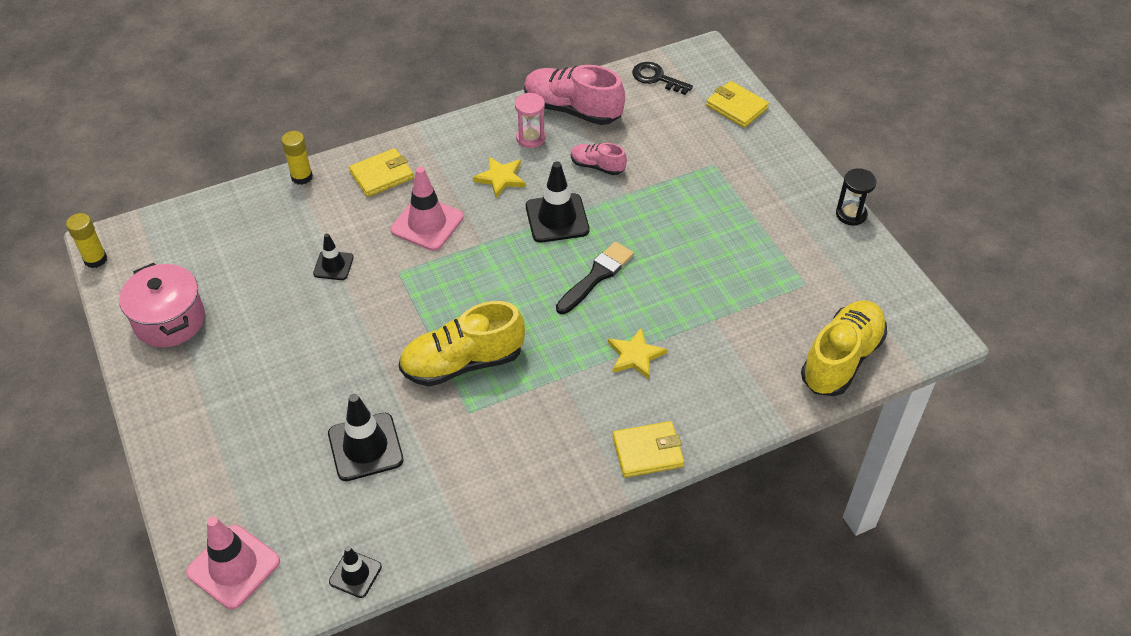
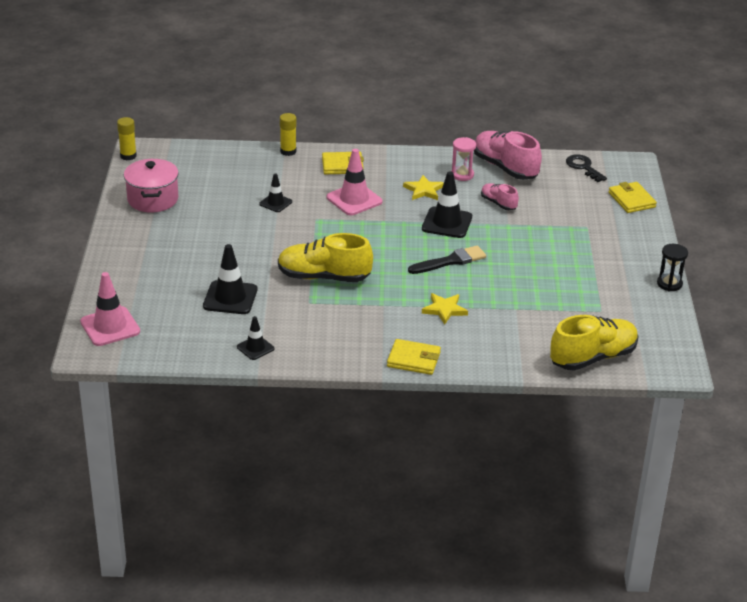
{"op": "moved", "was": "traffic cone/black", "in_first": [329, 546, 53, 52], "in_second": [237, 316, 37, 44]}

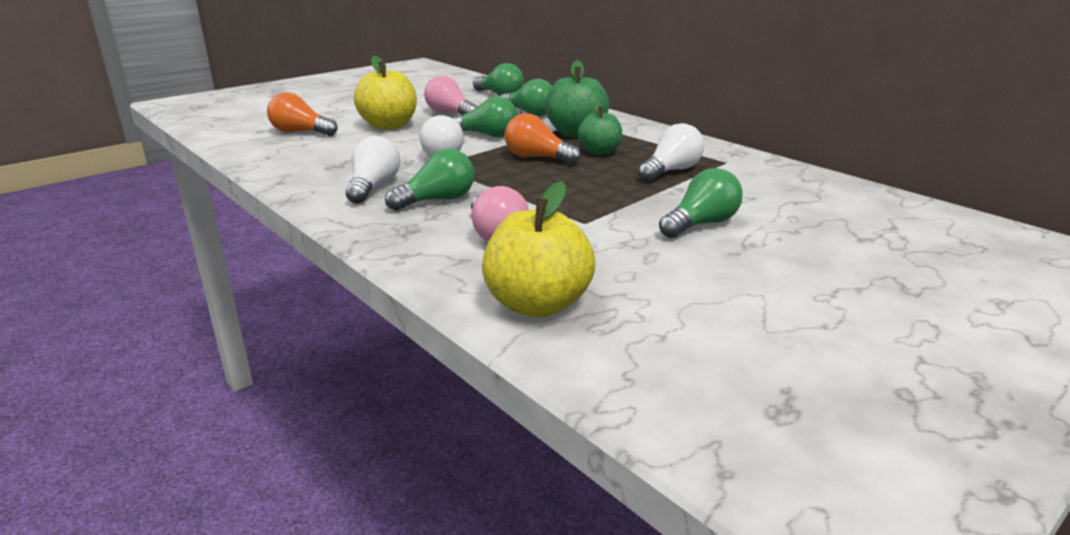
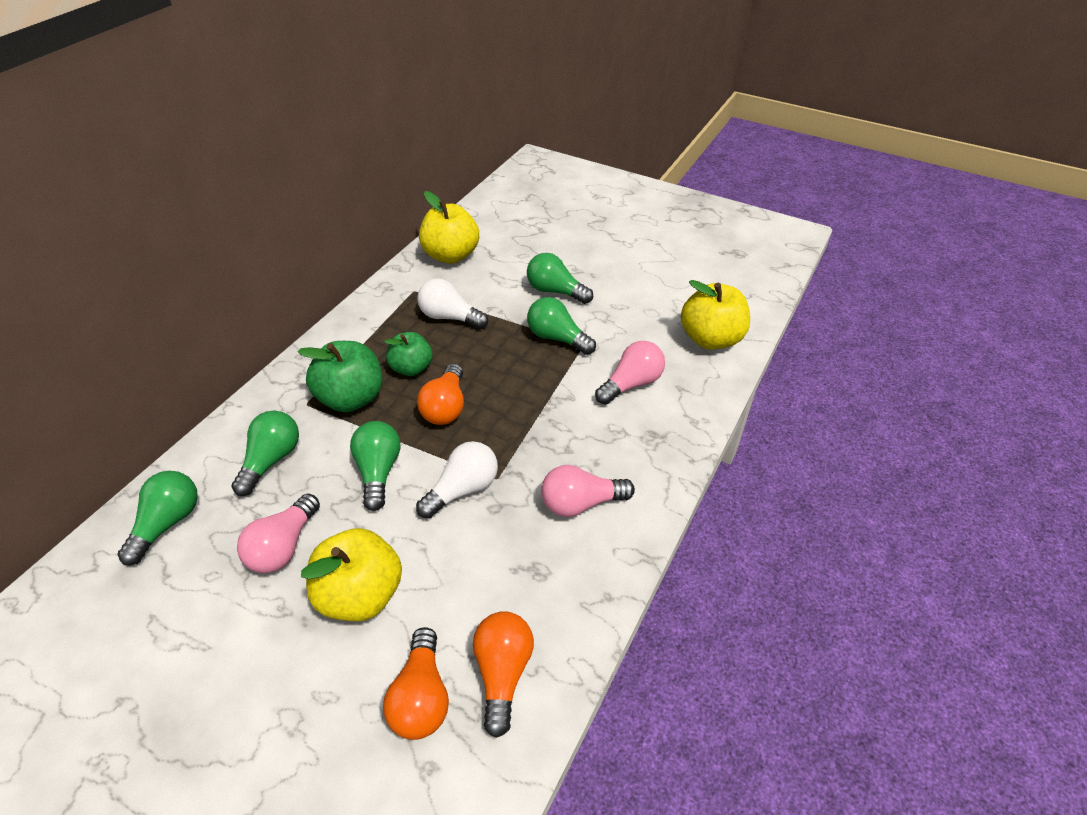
{"op": "recoloured", "was": "light bulb/white", "now": "light bulb/pink", "in_first": [346, 136, 54, 68], "in_second": [541, 465, 94, 52]}
{"op": "moved", "was": "light bulb/green", "in_first": [385, 149, 90, 62], "in_second": [527, 297, 69, 58]}
{"op": "added", "now": "apple/yellow", "in_second": [419, 191, 60, 73]}
{"op": "added", "now": "light bulb/orange", "in_second": [473, 611, 61, 127]}

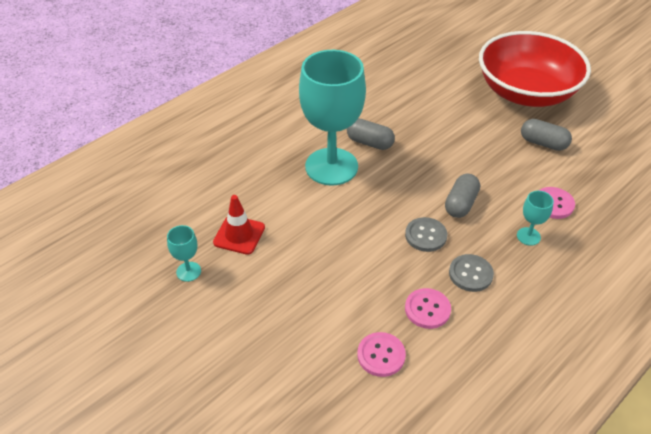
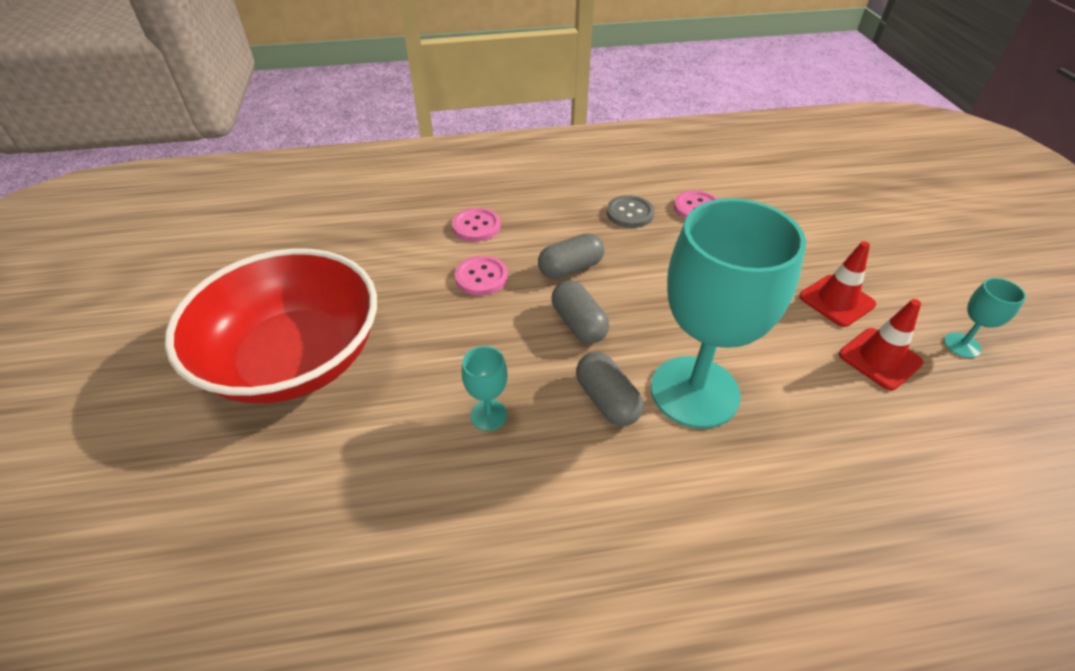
{"op": "moved", "was": "capsule/grey", "in_first": [521, 119, 51, 32], "in_second": [552, 280, 57, 64]}
{"op": "moved", "was": "goblet/turquoise", "in_first": [517, 191, 37, 55], "in_second": [462, 346, 46, 85]}
{"op": "removed", "was": "button/grey", "in_first": [405, 217, 42, 35]}
{"op": "moved", "was": "button/pink", "in_first": [357, 332, 49, 45], "in_second": [455, 256, 53, 39]}
{"op": "added", "now": "traffic cone/red", "in_second": [799, 241, 77, 86]}

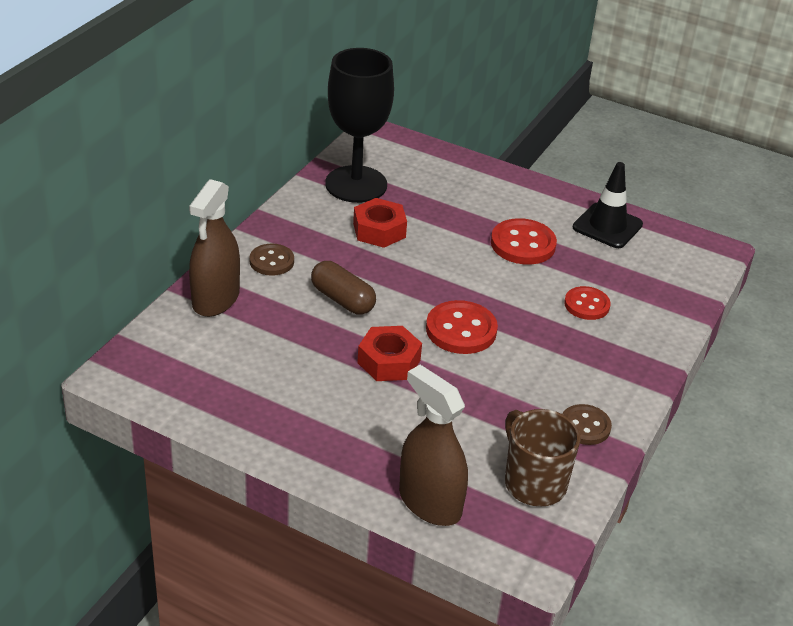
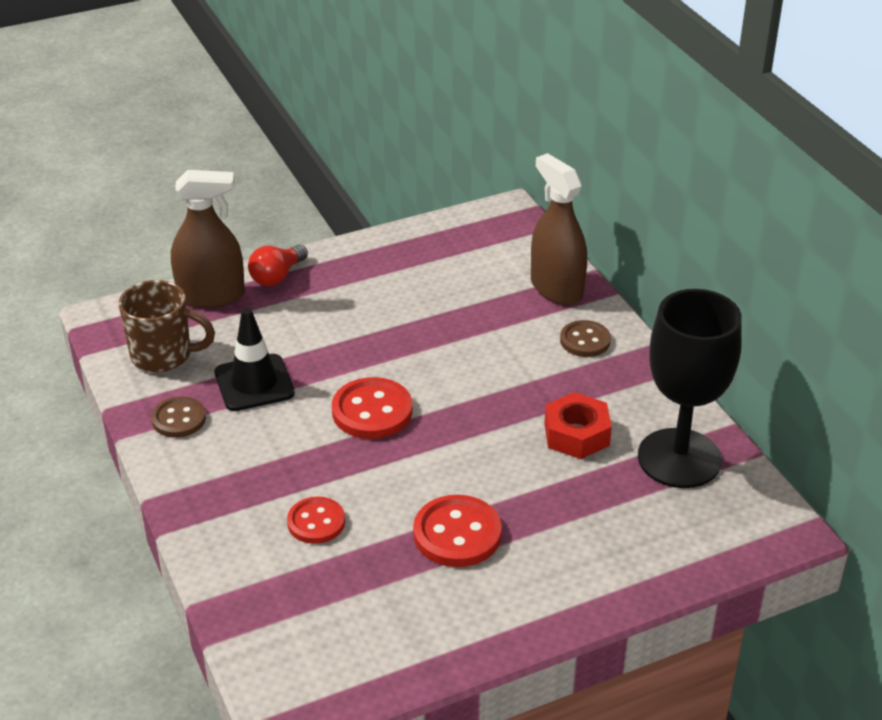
{"op": "moved", "was": "traffic cone/black", "in_first": [573, 162, 70, 86], "in_second": [214, 308, 81, 103]}
{"op": "removed", "was": "capsule/brown", "in_first": [311, 261, 65, 54]}
{"op": "removed", "was": "nut/red", "in_first": [357, 326, 65, 55]}
{"op": "added", "now": "light bulb/red", "in_second": [248, 245, 60, 41]}

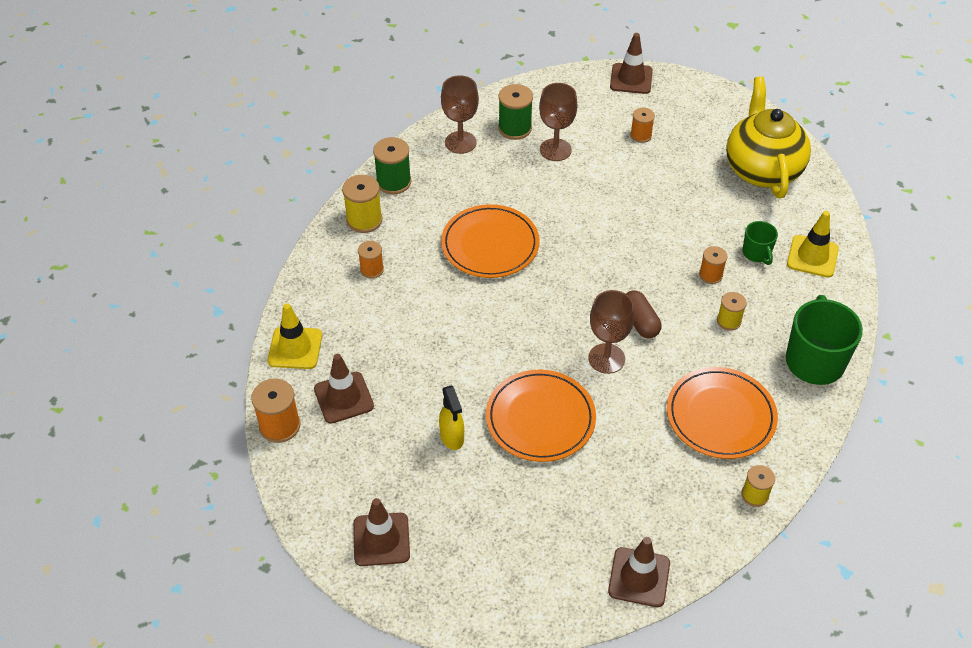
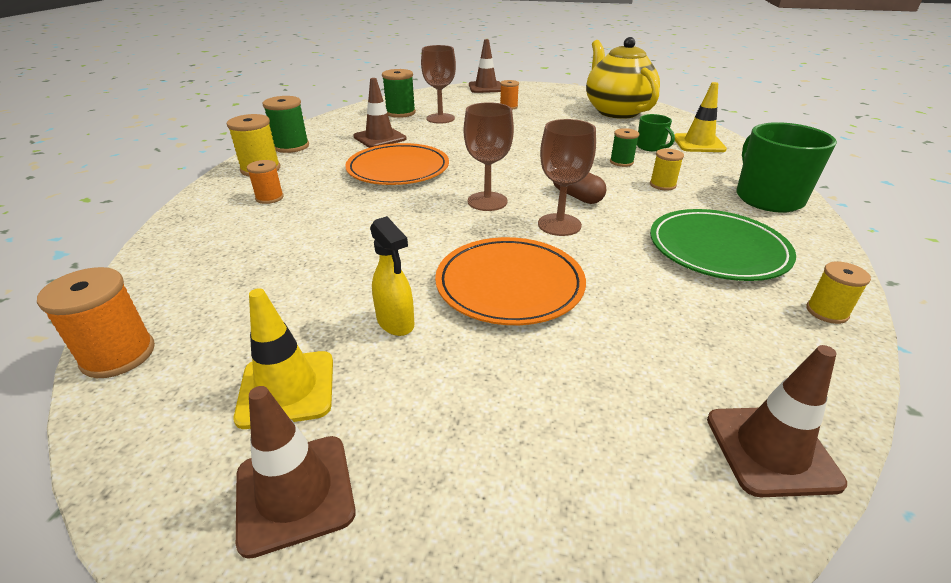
{"op": "moved", "was": "goblet/brown", "in_first": [441, 75, 38, 79], "in_second": [464, 102, 50, 109]}
{"op": "recoloured", "was": "spool/orange", "now": "spool/green", "in_first": [699, 246, 29, 38], "in_second": [610, 128, 29, 39]}
{"op": "moved", "was": "traffic cone/yellow", "in_first": [268, 303, 54, 66], "in_second": [234, 288, 99, 141]}
{"op": "moved", "was": "traffic cone/brown", "in_first": [314, 354, 60, 70], "in_second": [353, 78, 54, 70]}
{"op": "recoloured", "was": "plate/orange", "now": "plate/green", "in_first": [667, 367, 111, 92], "in_second": [650, 209, 146, 72]}

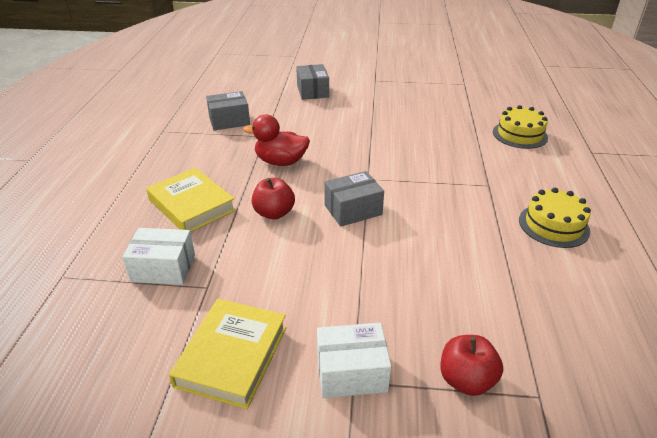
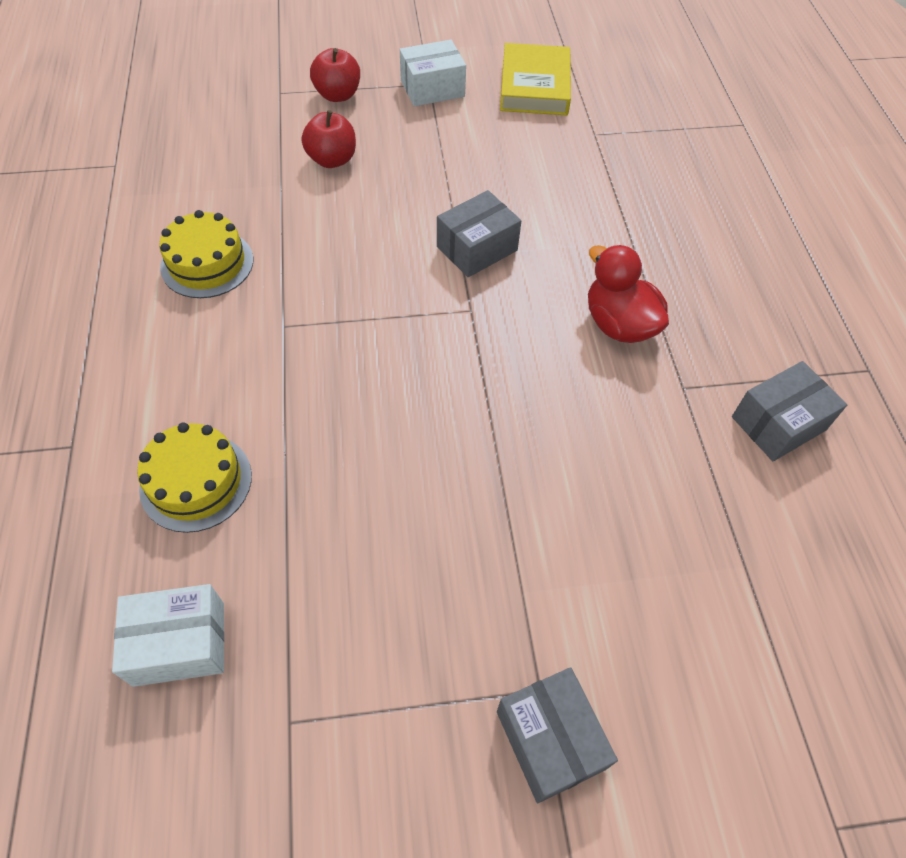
{"op": "moved", "was": "box/grey", "in_first": [296, 64, 33, 36], "in_second": [497, 667, 121, 136]}
{"op": "turned", "was": "duck/red", "in_first": [243, 115, 67, 51], "in_second": [588, 245, 81, 98], "clockwise": -120}
{"op": "removed", "was": "book/yellow", "in_first": [146, 167, 90, 65]}
{"op": "moved", "was": "apple/red", "in_first": [252, 178, 43, 42], "in_second": [302, 110, 54, 58]}
{"op": "moved", "was": "box/white", "in_first": [122, 228, 73, 57], "in_second": [112, 584, 112, 103]}

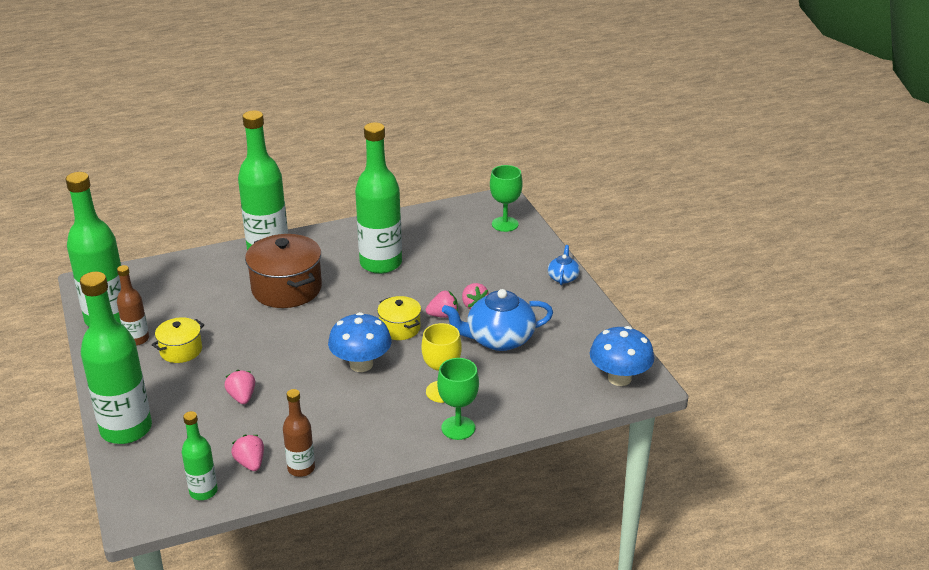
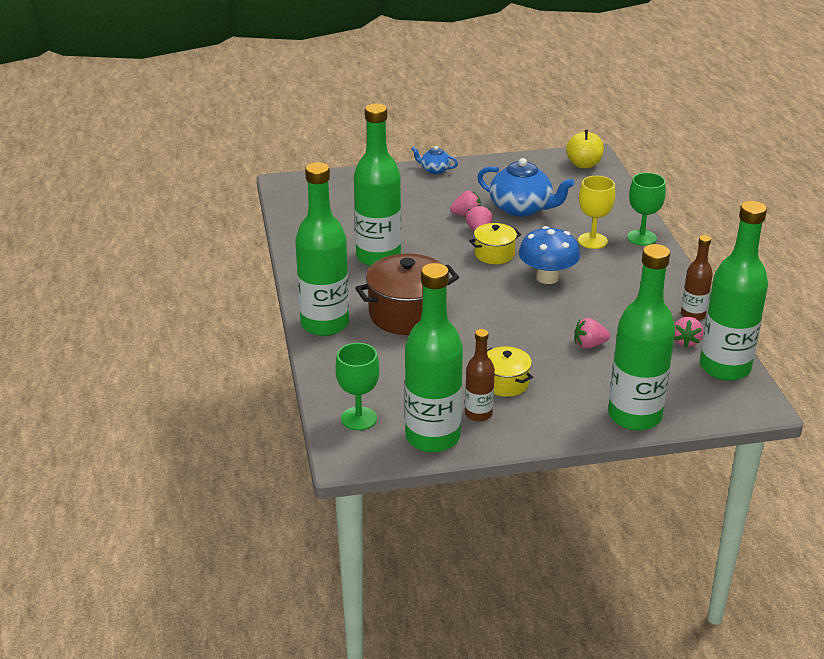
{"op": "moved", "was": "goblet/green", "in_first": [490, 165, 32, 67], "in_second": [335, 343, 45, 87]}
{"op": "turned", "was": "teapot/blue", "in_first": [442, 289, 111, 62], "in_second": [477, 158, 98, 59], "clockwise": -60}
{"op": "replaced", "was": "mushroom/blue", "now": "apple/yellow", "in_first": [590, 326, 64, 60], "in_second": [566, 130, 38, 38]}
{"op": "resized", "was": "bottle/green", "in_first": [182, 411, 36, 89], "in_second": [700, 201, 68, 180], "ratio": 1.94}
{"op": "turned", "was": "strawberry/pink", "in_first": [231, 435, 33, 36], "in_second": [674, 317, 30, 31], "clockwise": -60}

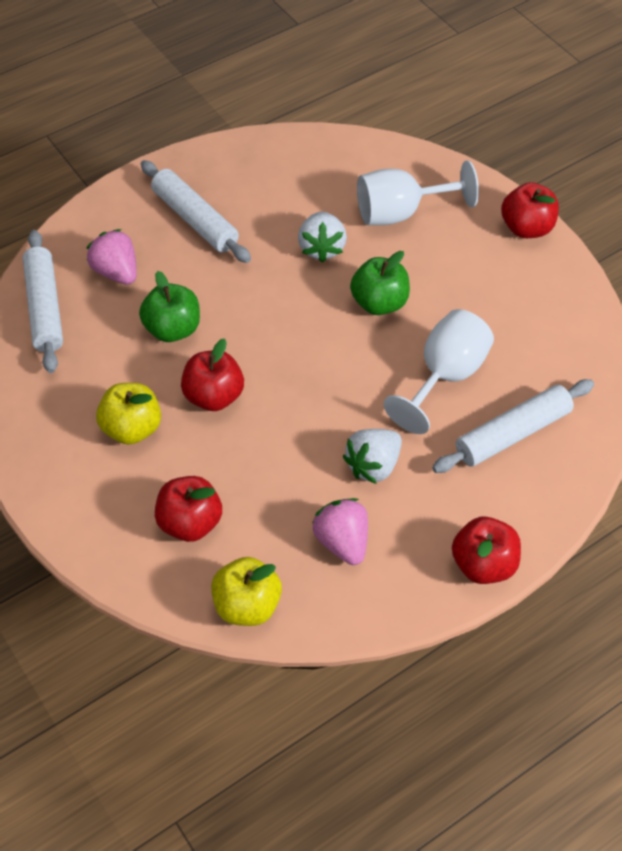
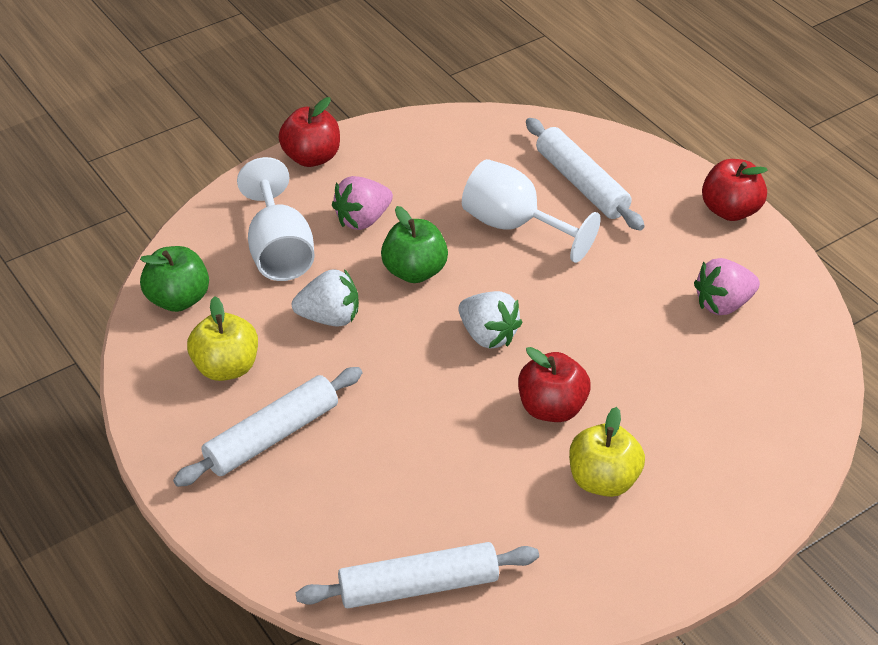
{"op": "moved", "was": "strawberry/pink", "in_first": [87, 229, 50, 56], "in_second": [332, 176, 61, 54]}
{"op": "moved", "was": "apple/green", "in_first": [139, 271, 61, 71], "in_second": [140, 246, 69, 66]}
{"op": "moved", "was": "strawberry/white", "in_first": [343, 429, 59, 55], "in_second": [458, 291, 64, 57]}
{"op": "removed", "was": "apple/red", "in_first": [155, 476, 67, 66]}
{"op": "moved", "was": "apple/yellow", "in_first": [211, 557, 71, 69], "in_second": [187, 296, 71, 85]}

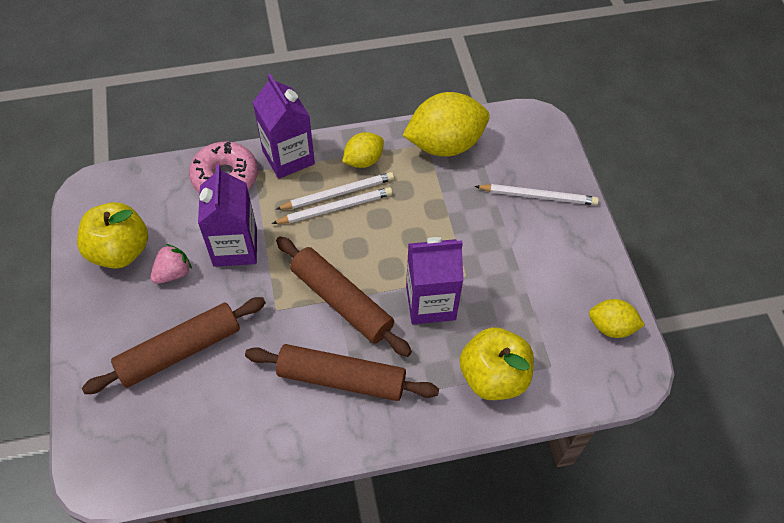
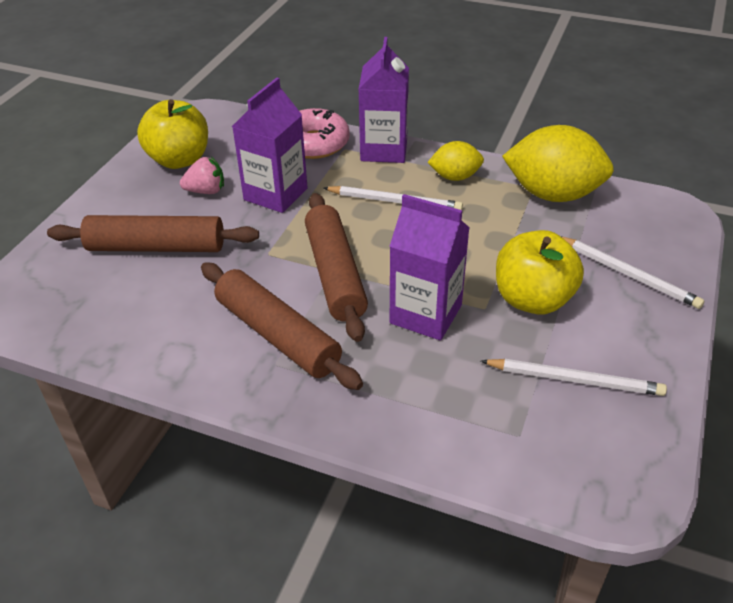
{"op": "moved", "was": "pencil/white", "in_first": [276, 172, 118, 38], "in_second": [481, 359, 186, 37]}
{"op": "removed", "was": "lemon/yellow", "in_first": [589, 299, 56, 39]}
{"op": "moved", "was": "apple/yellow", "in_first": [460, 327, 74, 73], "in_second": [496, 230, 88, 85]}

